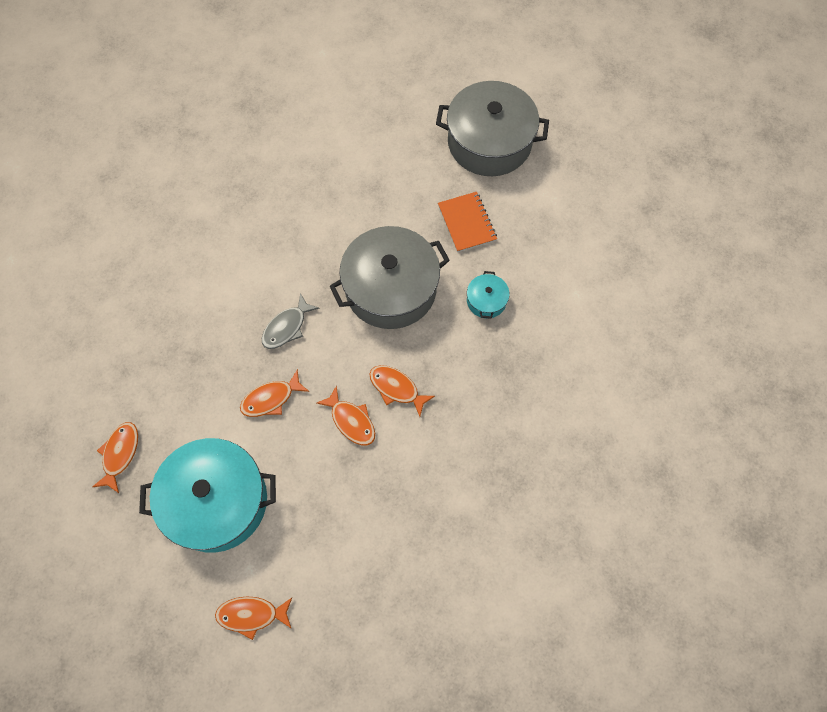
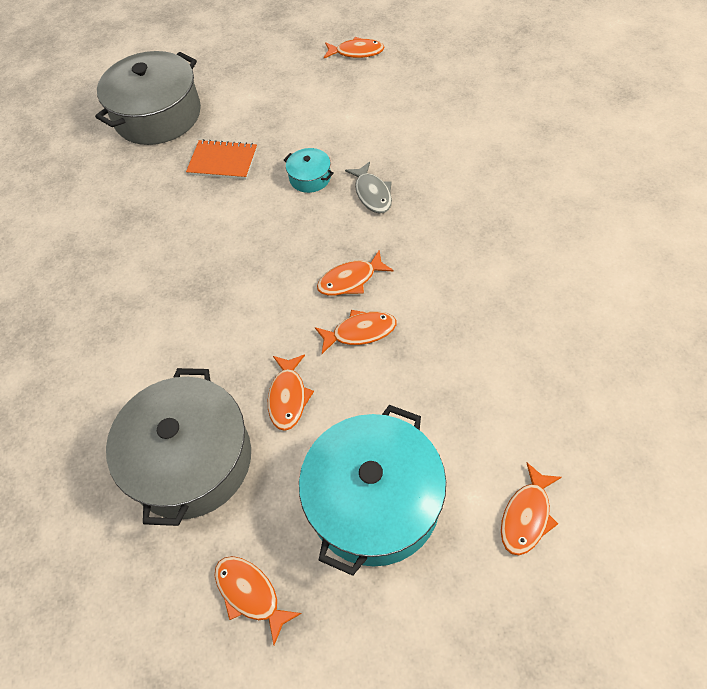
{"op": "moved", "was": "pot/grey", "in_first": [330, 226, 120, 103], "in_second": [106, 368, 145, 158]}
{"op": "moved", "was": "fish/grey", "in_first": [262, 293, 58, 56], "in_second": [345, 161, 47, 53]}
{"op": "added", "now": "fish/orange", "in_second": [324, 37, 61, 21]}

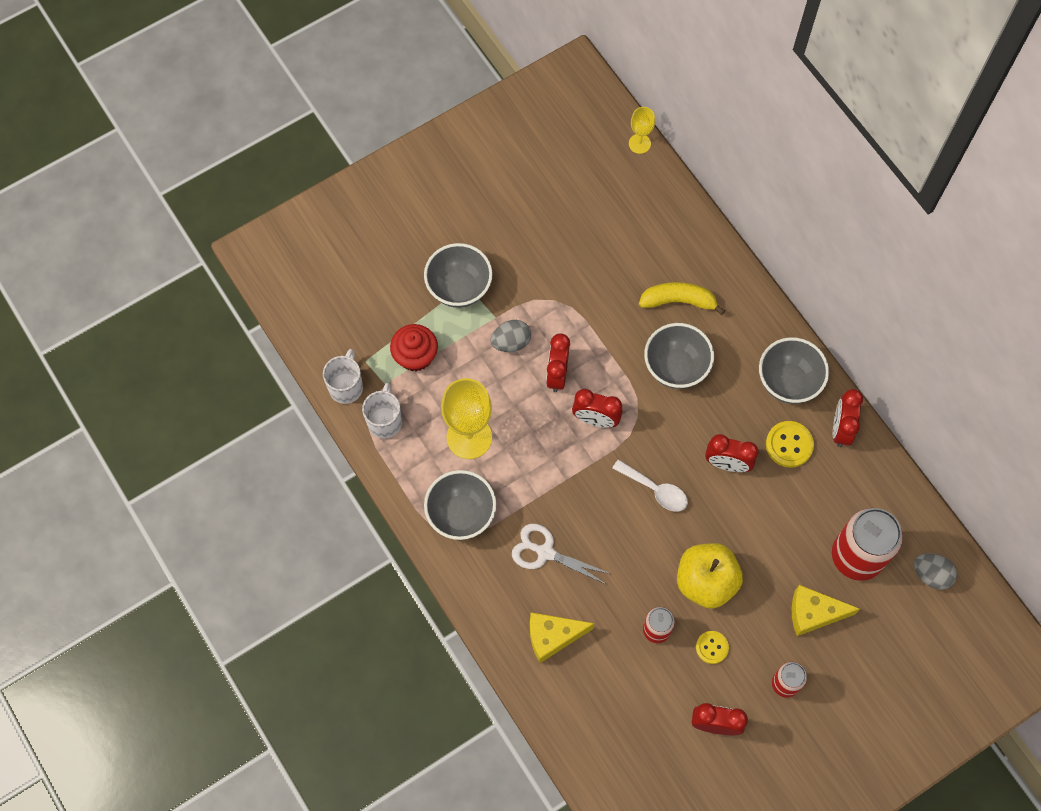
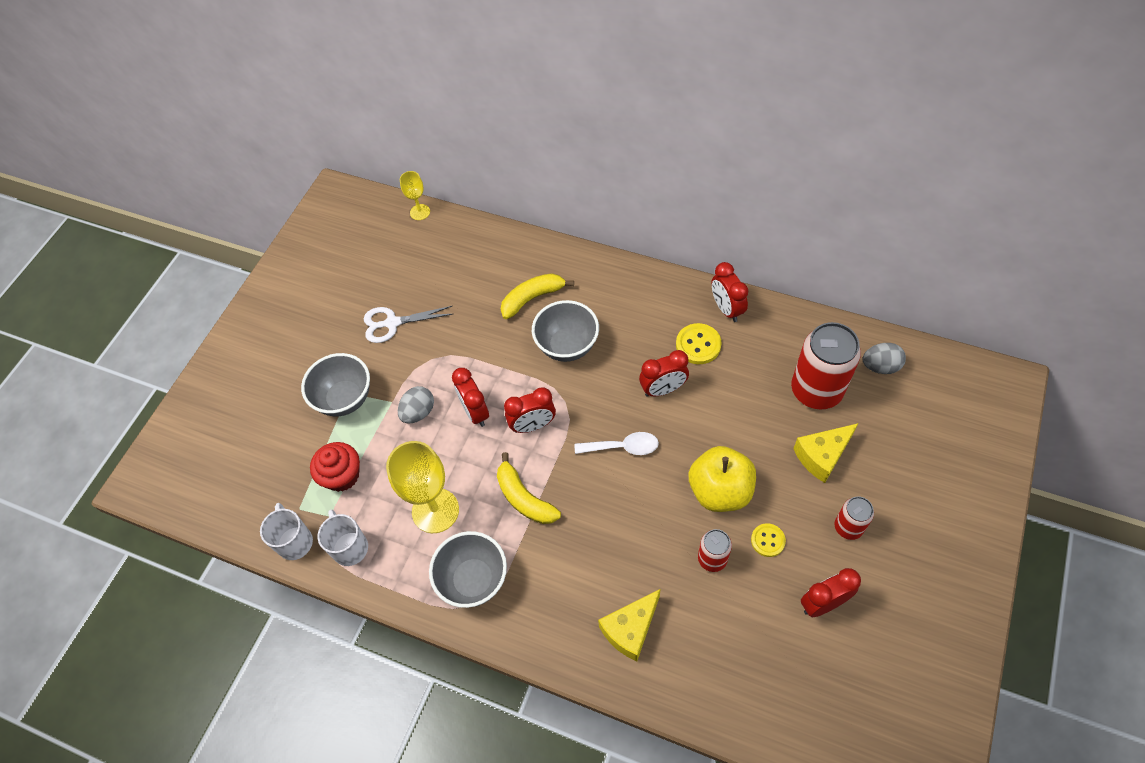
{"op": "removed", "was": "bowl/grey", "in_first": [759, 337, 70, 67]}
{"op": "moved", "was": "scissors/white", "in_first": [512, 524, 99, 61], "in_second": [364, 306, 89, 37]}
{"op": "added", "now": "banana/yellow", "in_second": [497, 452, 64, 72]}

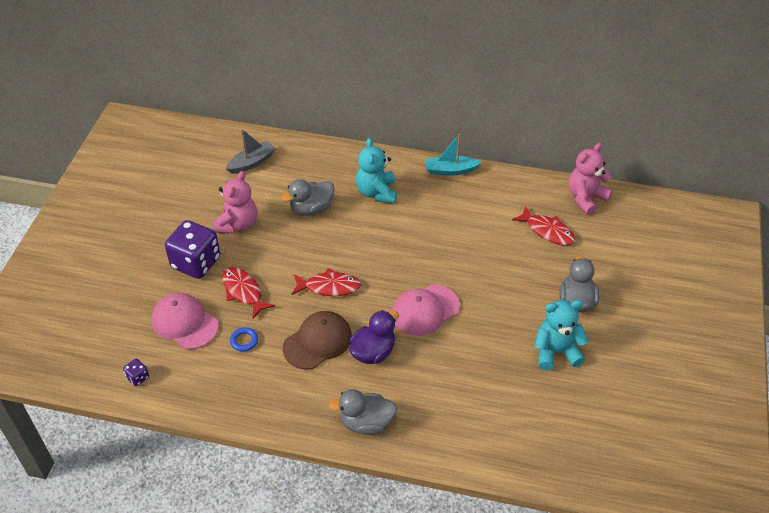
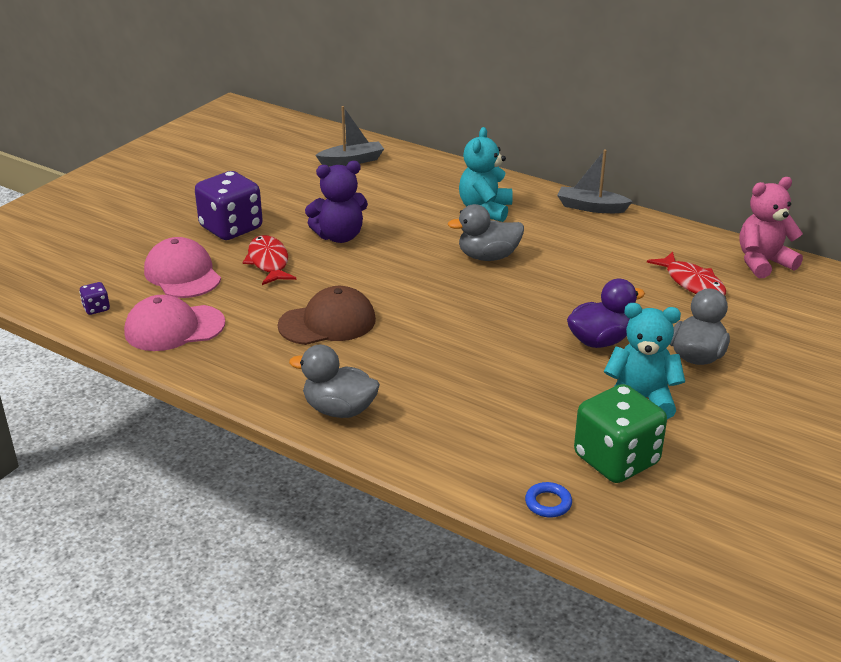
{"op": "recoloured", "was": "boat/turquoise", "now": "boat/grey", "in_first": [425, 134, 56, 41], "in_second": [557, 150, 76, 63]}
{"op": "removed", "was": "teddy bear/pink", "in_first": [213, 171, 44, 63]}
{"op": "moved", "was": "duck/grey", "in_first": [282, 179, 53, 37], "in_second": [448, 204, 76, 57]}
{"op": "removed", "was": "fish/red", "in_first": [291, 268, 70, 28]}
{"op": "moved", "was": "cap/pink", "in_first": [392, 285, 68, 51], "in_second": [124, 295, 101, 56]}
{"op": "moved", "was": "duck/purple", "in_first": [349, 310, 50, 54], "in_second": [567, 279, 78, 69]}
{"op": "moved", "was": "ring/blue", "in_first": [230, 327, 28, 25], "in_second": [525, 482, 47, 36]}
{"op": "added", "now": "teddy bear/purple", "in_second": [305, 161, 63, 82]}
{"op": "added", "now": "dice/green", "in_second": [574, 384, 93, 99]}

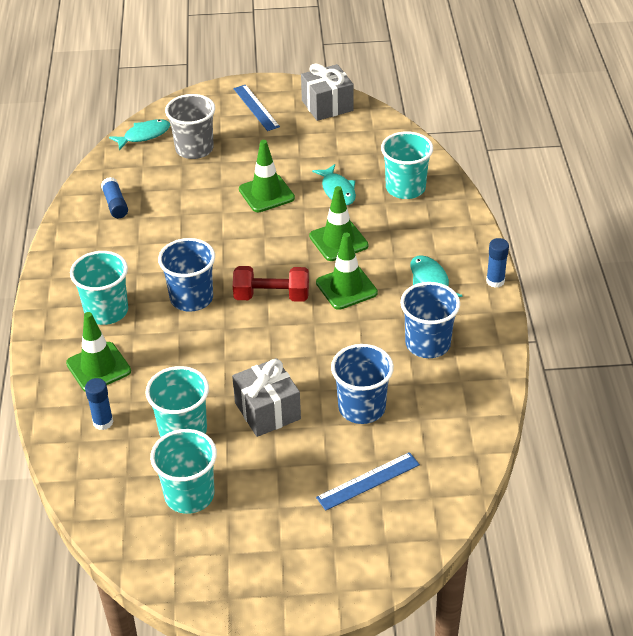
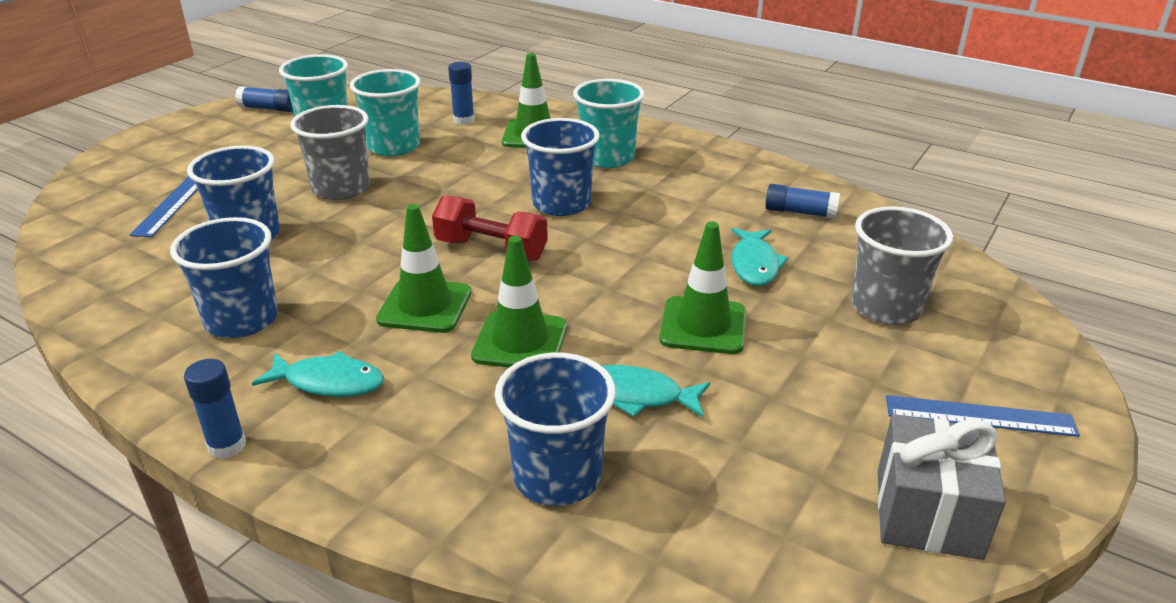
{"op": "moved", "was": "fish/turquoise", "in_first": [109, 119, 61, 31], "in_second": [731, 228, 58, 58]}
{"op": "recoloured", "was": "cup/turquoise", "now": "cup/blue", "in_first": [381, 131, 52, 68], "in_second": [495, 353, 121, 153]}
{"op": "turned", "was": "dumbbell/red", "in_first": [233, 266, 76, 36], "in_second": [432, 195, 116, 66], "clockwise": 75}
{"op": "replaced", "was": "gift/grey", "now": "cup/grey", "in_first": [232, 358, 69, 79], "in_second": [290, 105, 80, 95]}
{"op": "added", "now": "glue stick/blue", "in_second": [235, 86, 58, 26]}

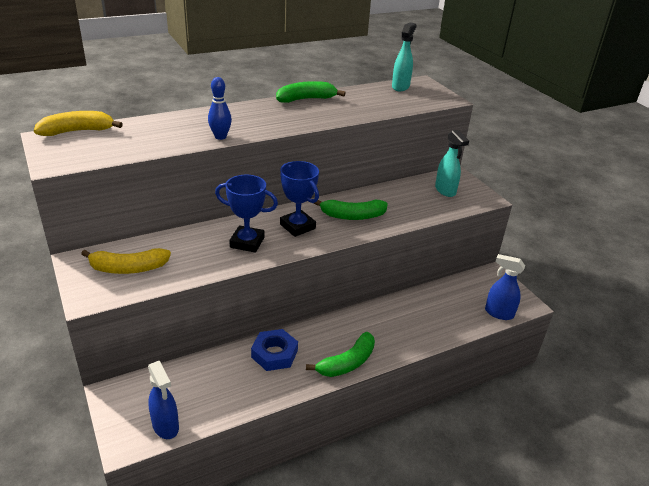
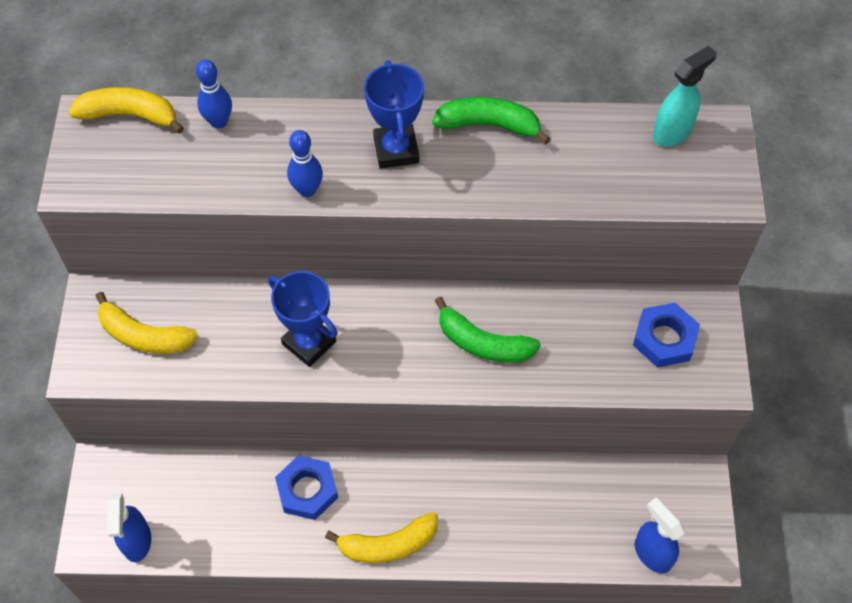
{"op": "replaced", "was": "spray bottle/turquoise", "now": "nut/blue", "in_first": [435, 130, 34, 67], "in_second": [633, 303, 67, 64]}
{"op": "moved", "was": "trophy/blue", "in_first": [280, 161, 39, 76], "in_second": [364, 60, 60, 109]}
{"op": "recoloured", "was": "banana/green", "now": "banana/yellow", "in_first": [306, 332, 69, 45], "in_second": [325, 512, 113, 51]}
{"op": "added", "now": "bowling pin/blue", "in_second": [196, 59, 36, 69]}

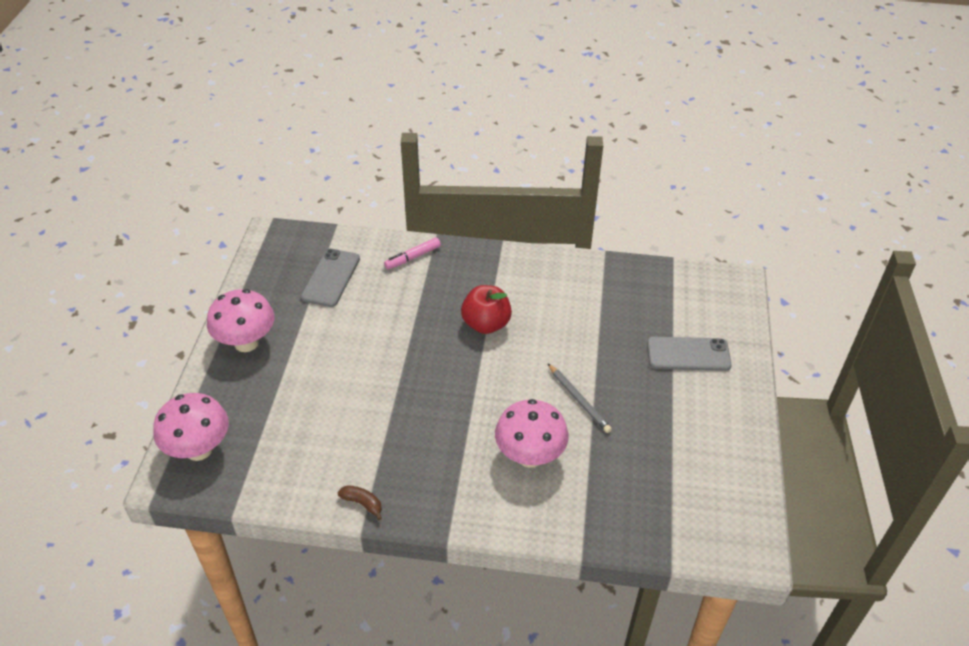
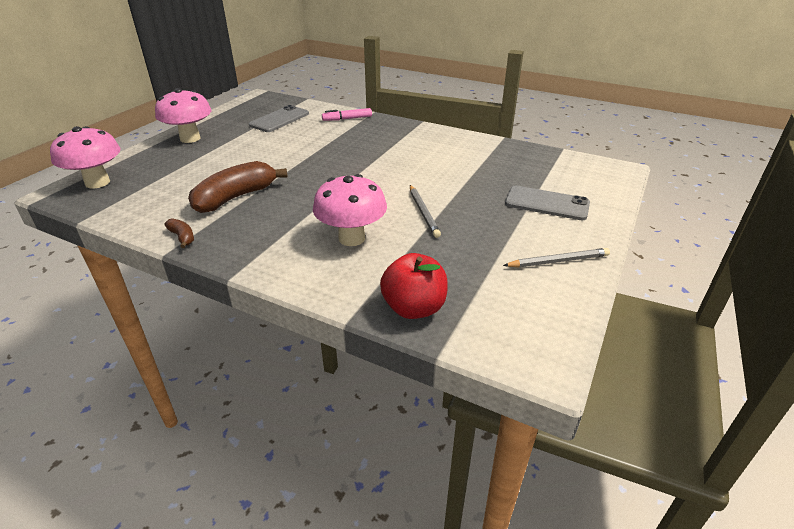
{"op": "moved", "was": "apple/red", "in_first": [461, 285, 51, 49], "in_second": [380, 253, 68, 66]}
{"op": "added", "now": "banana/brown", "in_second": [188, 161, 99, 52]}
{"op": "added", "now": "pencil/grey", "in_second": [503, 248, 107, 20]}

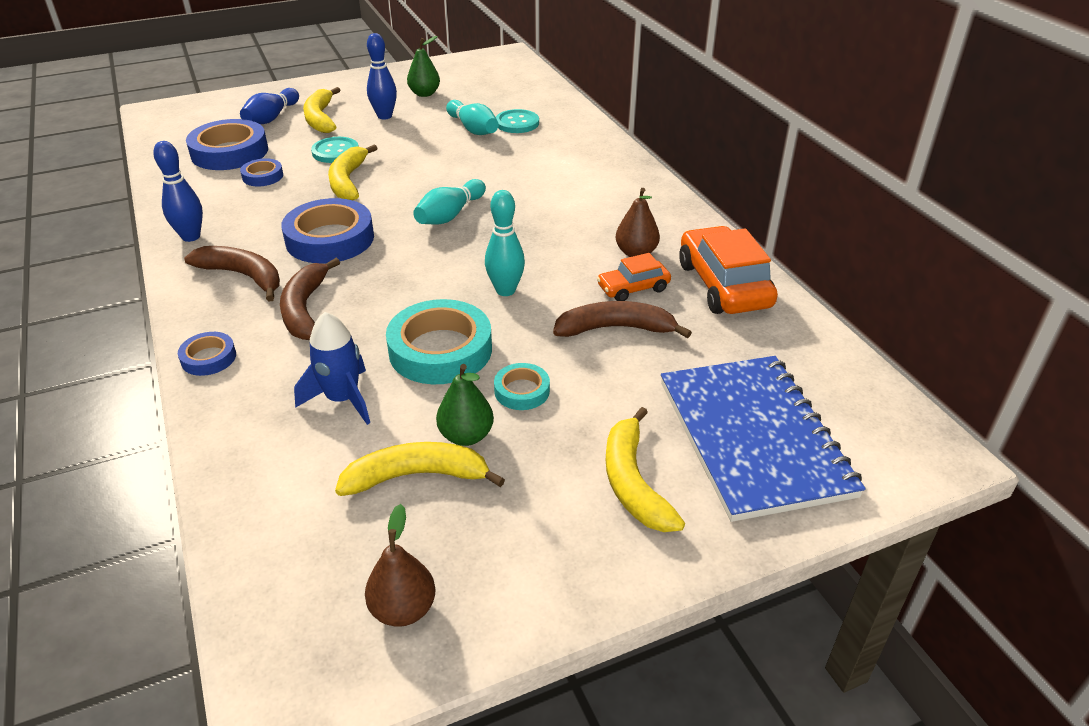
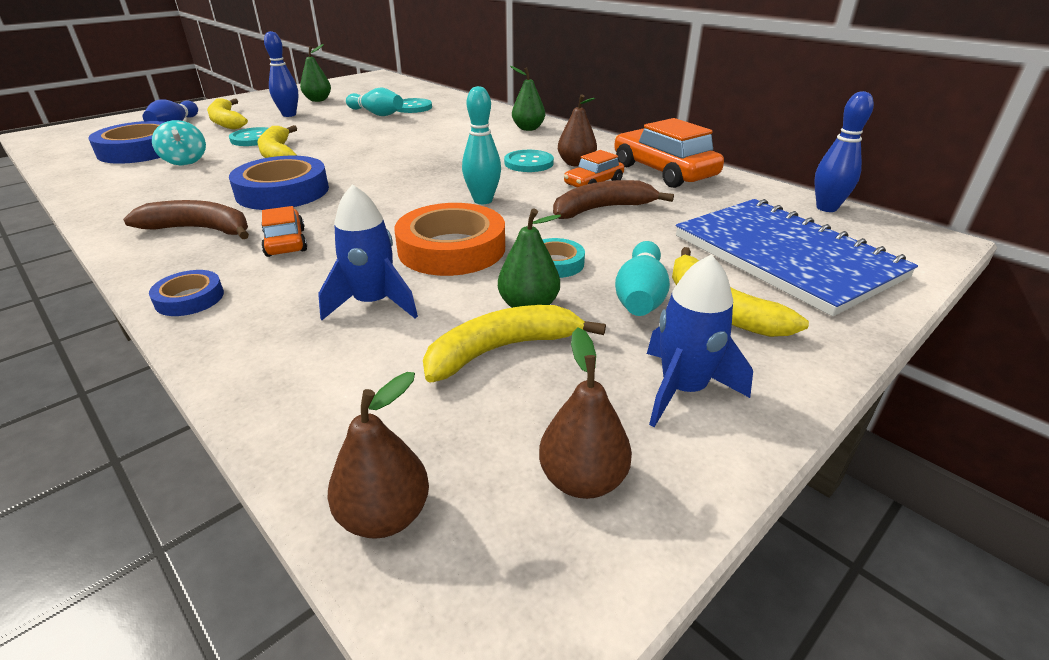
{"op": "moved", "was": "bowling pin/blue", "in_first": [153, 141, 50, 101], "in_second": [814, 91, 60, 121]}
{"op": "replaced", "was": "tape/blue", "now": "spinning top/turquoise", "in_first": [240, 158, 43, 28], "in_second": [152, 120, 54, 46]}
{"op": "moved", "was": "bowling pin/turquoise", "in_first": [413, 179, 73, 45], "in_second": [615, 241, 55, 75]}
{"op": "replaced", "was": "banana/brown", "now": "car/orange", "in_first": [280, 258, 60, 82], "in_second": [261, 206, 46, 51]}
{"op": "recoloured", "was": "tape/turquoise", "now": "tape/orange", "in_first": [386, 299, 106, 85], "in_second": [394, 203, 111, 73]}
{"op": "added", "now": "pear/green", "in_second": [510, 66, 35, 65]}
{"op": "added", "now": "button/turquoise", "in_second": [504, 150, 50, 22]}
{"op": "added", "now": "rocket/blue", "in_second": [647, 254, 106, 173]}
{"op": "added", "now": "pear/brown", "in_second": [328, 372, 101, 167]}

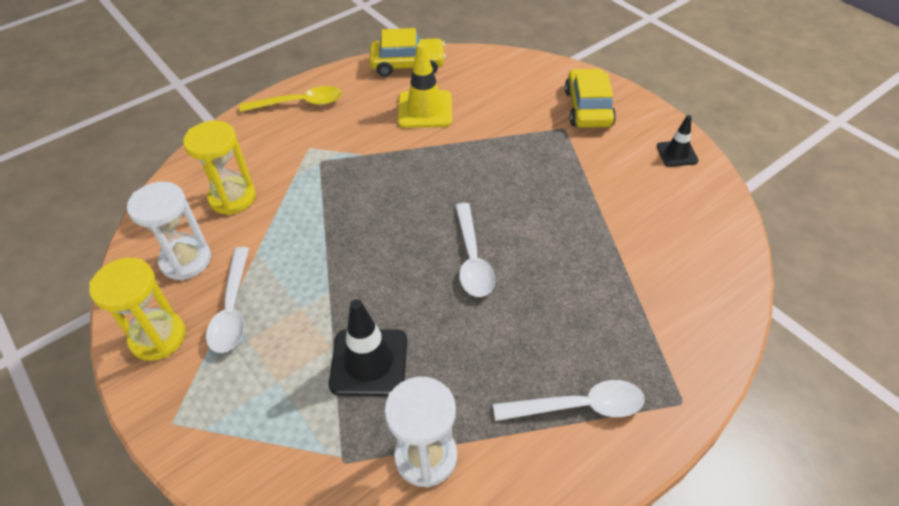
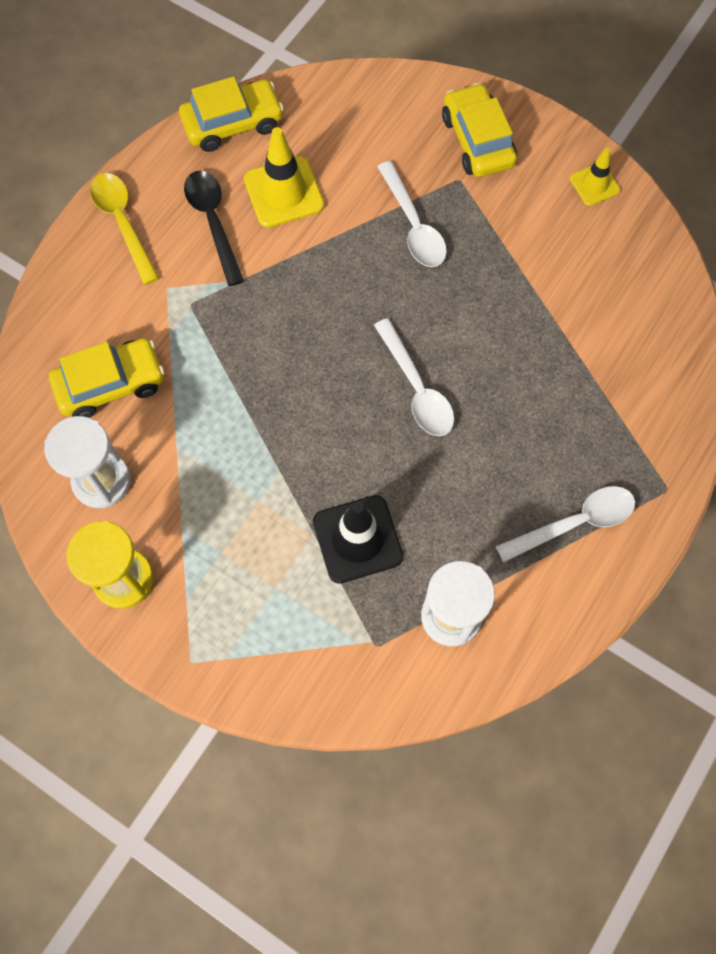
{"op": "turned", "was": "spoon/yellow", "in_first": [239, 86, 103, 26], "in_second": [90, 173, 69, 112], "clockwise": -90}
{"op": "recoloured", "was": "traffic cone/black", "now": "traffic cone/yellow", "in_first": [657, 115, 42, 52], "in_second": [570, 147, 50, 59]}
{"op": "replaced", "was": "hourglass/yellow", "now": "car/yellow", "in_first": [183, 121, 73, 94], "in_second": [49, 338, 116, 80]}
{"op": "moved", "was": "spoon/white", "in_first": [206, 247, 43, 106], "in_second": [377, 161, 70, 106]}
{"op": "added", "now": "spoon/black", "in_second": [184, 171, 60, 115]}

